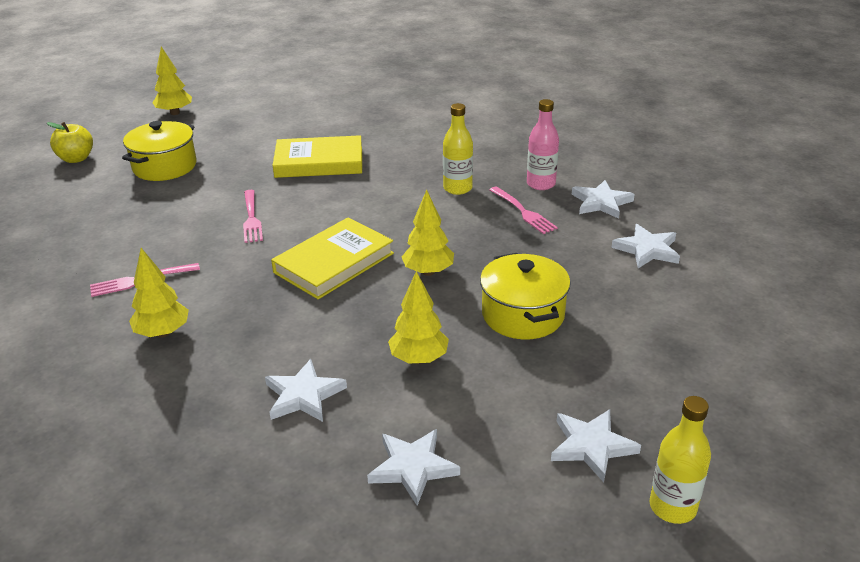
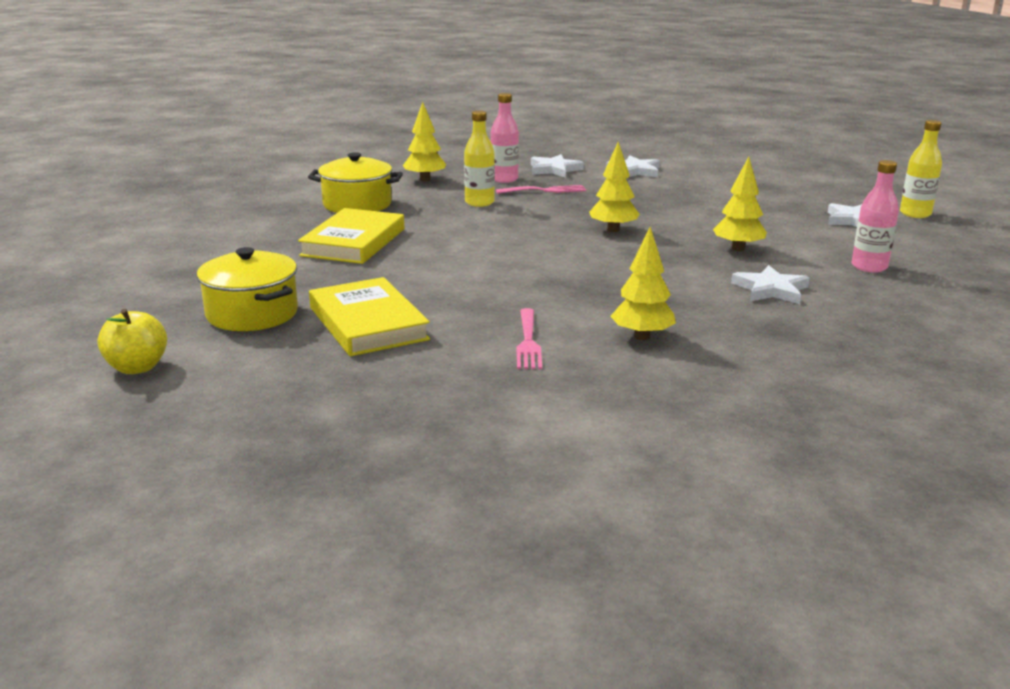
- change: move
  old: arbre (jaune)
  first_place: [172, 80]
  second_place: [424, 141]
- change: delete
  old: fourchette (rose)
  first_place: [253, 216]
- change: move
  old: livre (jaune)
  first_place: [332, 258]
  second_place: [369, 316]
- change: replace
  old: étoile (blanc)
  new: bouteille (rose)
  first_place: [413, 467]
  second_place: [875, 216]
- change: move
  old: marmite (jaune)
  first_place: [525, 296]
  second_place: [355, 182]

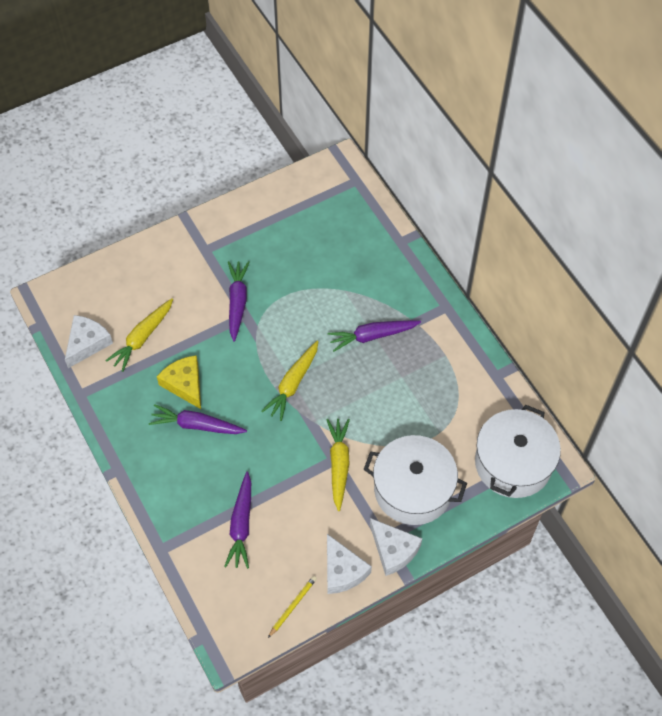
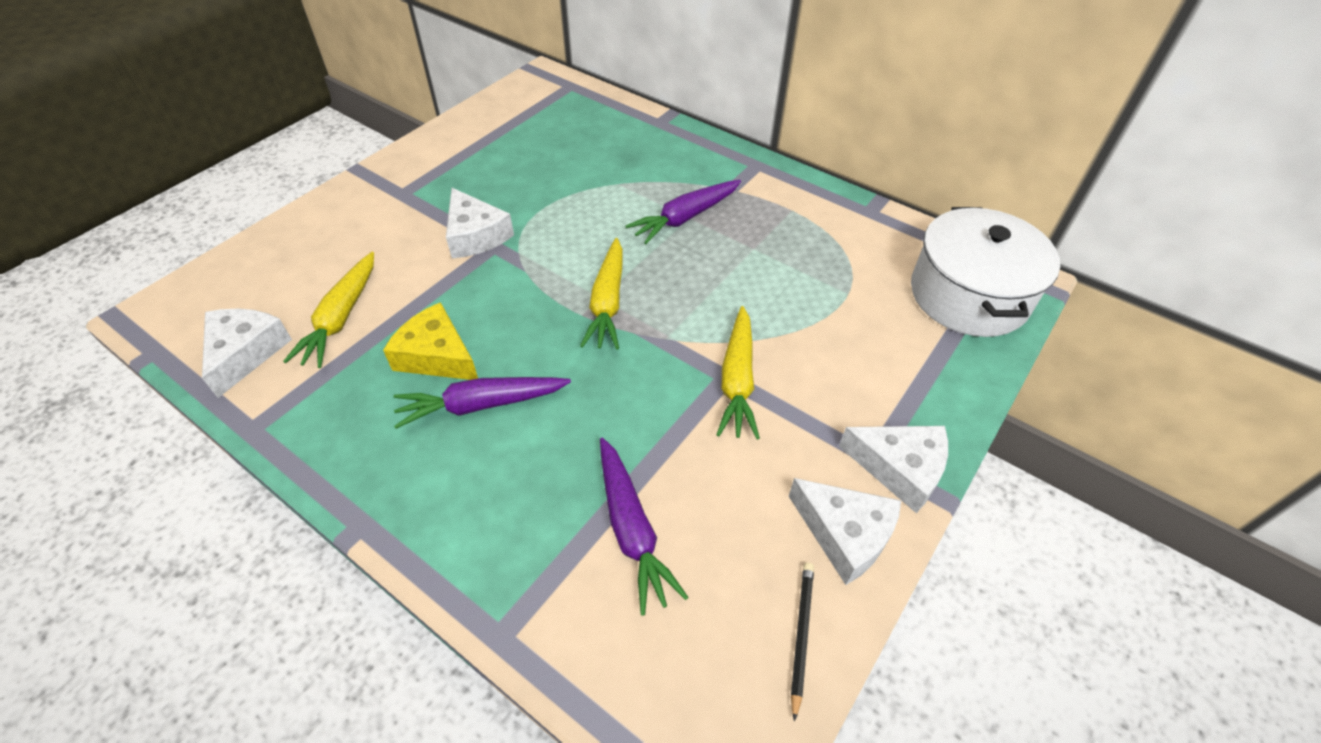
- change: replace
  old: carotte (violet)
  new: fromage (blanc)
  first_place: [238, 301]
  second_place: [480, 223]
- change: recolor
  old: crayon (jaune)
  new: crayon (noir)
  first_place: [292, 607]
  second_place: [802, 642]
- change: rotate
  old: carotte (jaune)
  first_place: [338, 465]
  second_place: [738, 372]
  degrees: -150
- change: delete
  old: marmite (blanc)
  first_place: [415, 480]

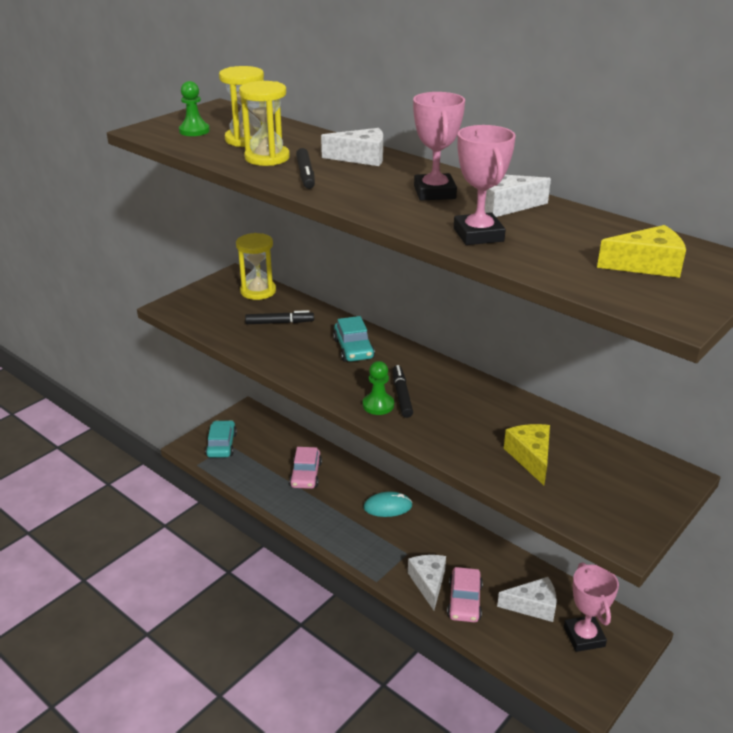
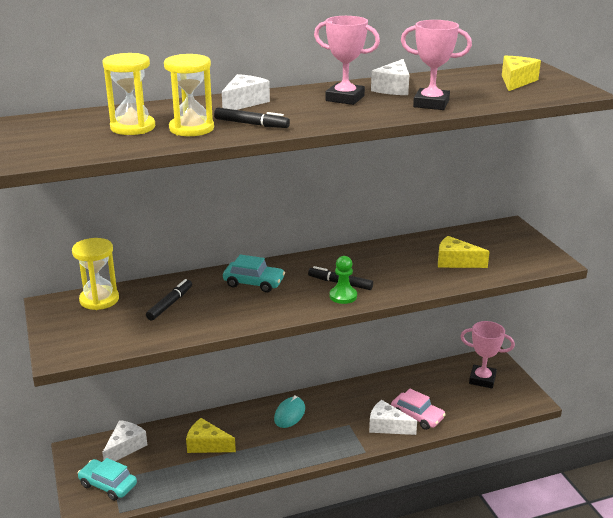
- change: delete
  old: pion (vert)
  first_place: [194, 108]
- change: replace
  old: voiture (rose)
  new: fromage (jaune)
  first_place: [305, 468]
  second_place: [211, 435]
- change: move
  old: fromage (blanc)
  first_place: [527, 599]
  second_place: [124, 440]

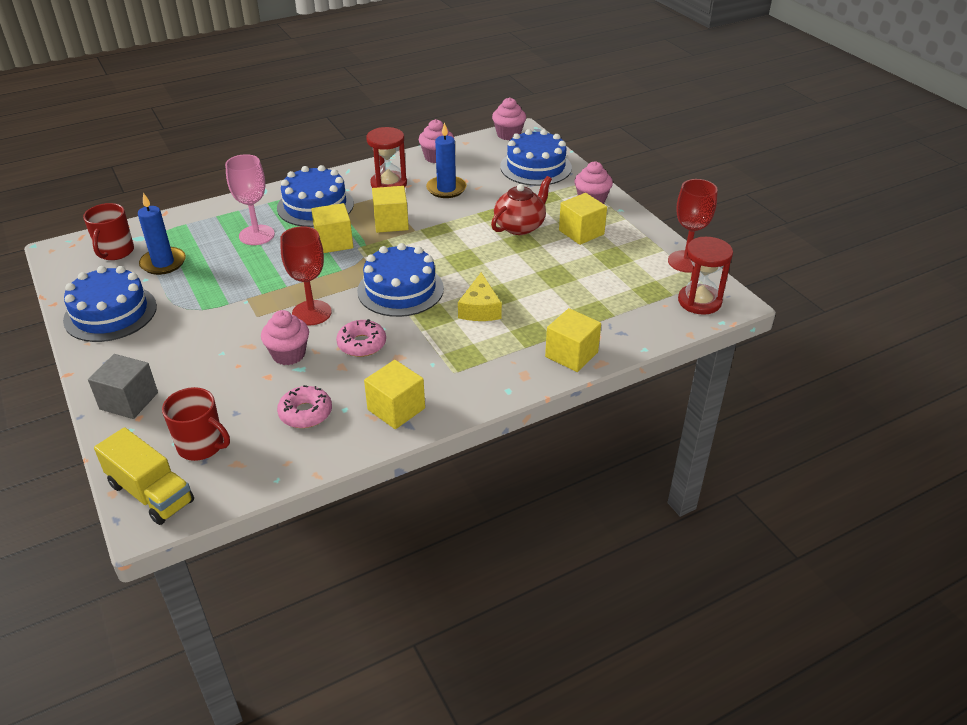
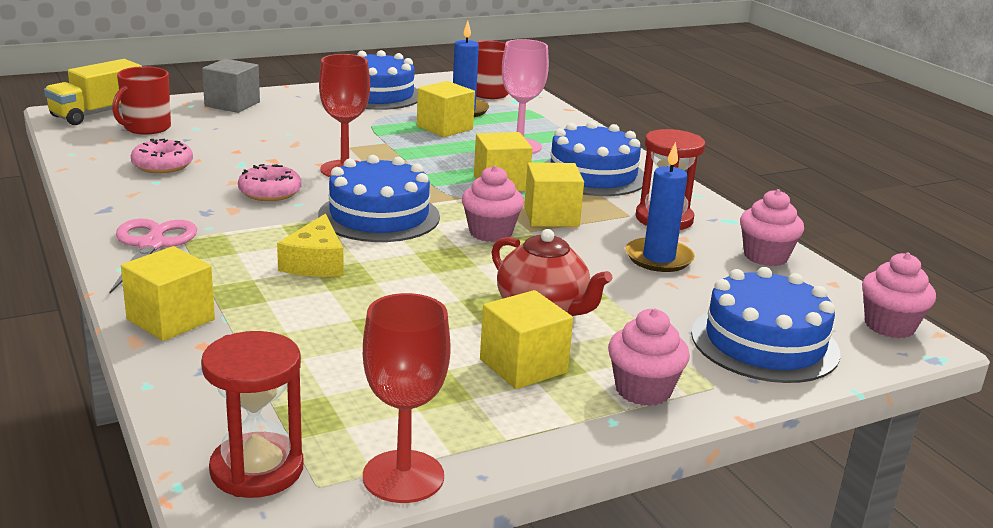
- change: move
  old: muffin (rose)
  first_place: [285, 337]
  second_place: [493, 204]
- change: move
  old: cube (jaune)
  first_place: [394, 394]
  second_place: [446, 109]
- change: rotate
  old: fromage (jaune)
  first_place: [480, 296]
  second_place: [310, 245]
  degrees: -90
- change: insert
  new: ciseaux (rose)
  second_place: [153, 256]

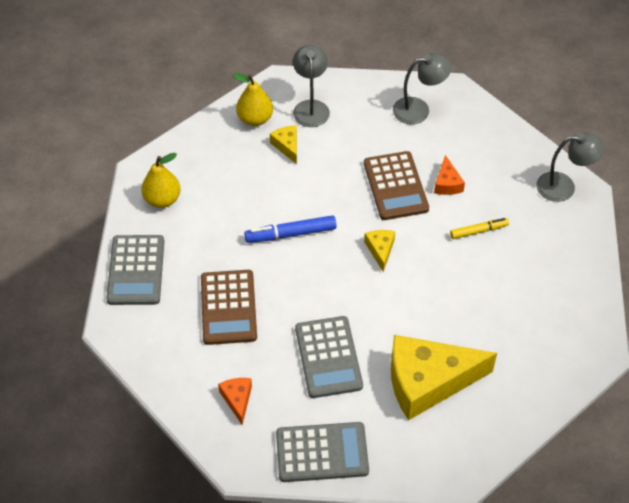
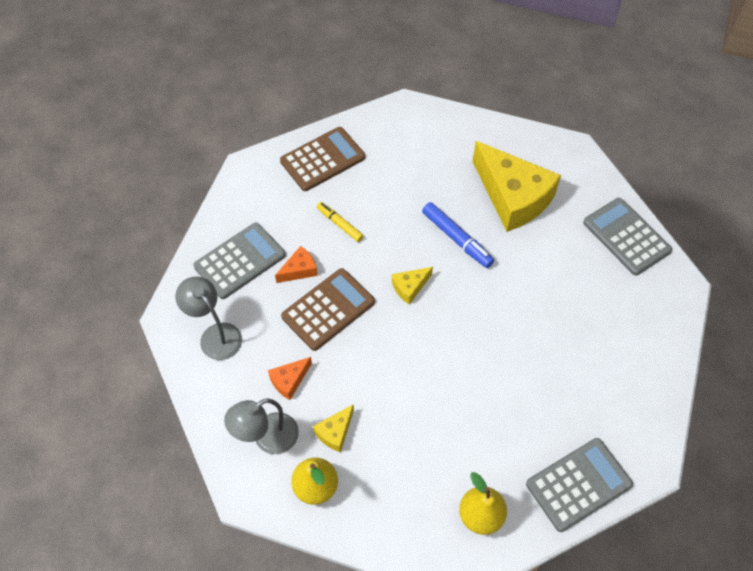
- change: move
  old: calculatrice (marron)
  first_place: [229, 307]
  second_place: [322, 159]
- change: move
  old: fromage (orange)
  first_place: [235, 401]
  second_place: [290, 378]
- change: move
  old: feutre (bleu)
  first_place: [290, 229]
  second_place: [458, 235]
- change: move
  old: calculatrice (gris)
  first_place: [329, 357]
  second_place: [239, 261]
- change: delete
  old: lampe (gris)
  first_place: [570, 167]

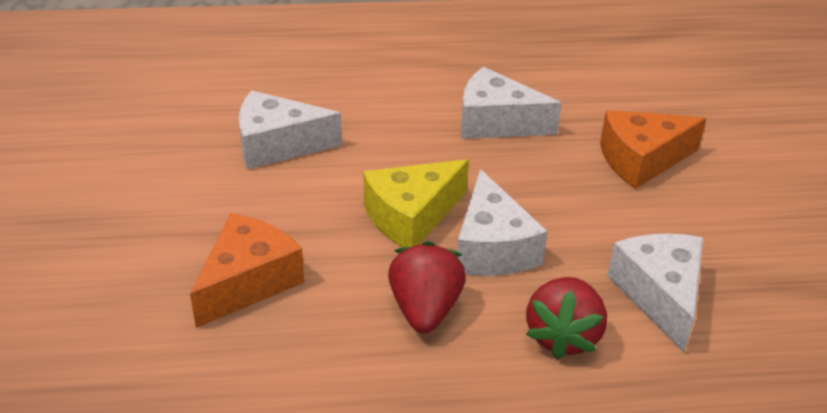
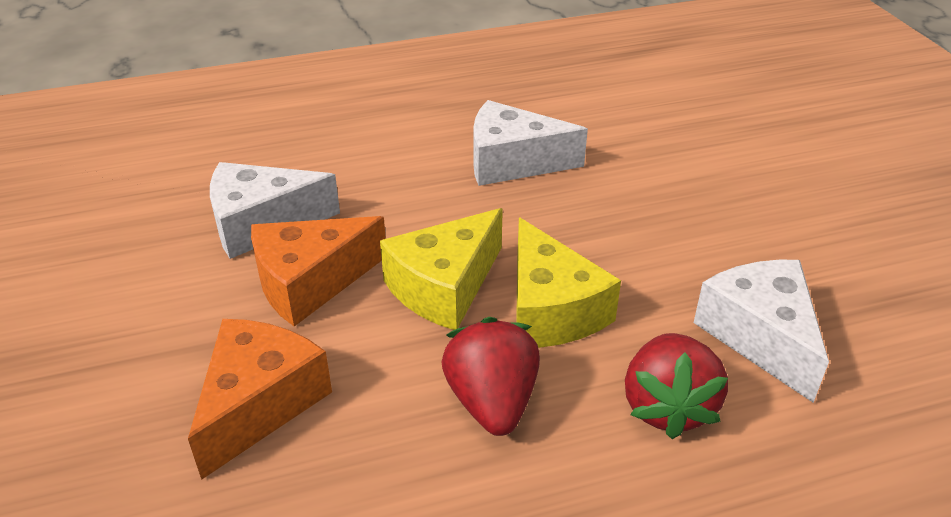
- change: recolor
  old: fromage (blanc)
  new: fromage (jaune)
  first_place: [502, 222]
  second_place: [568, 282]
- change: move
  old: fromage (orange)
  first_place: [653, 149]
  second_place: [318, 271]

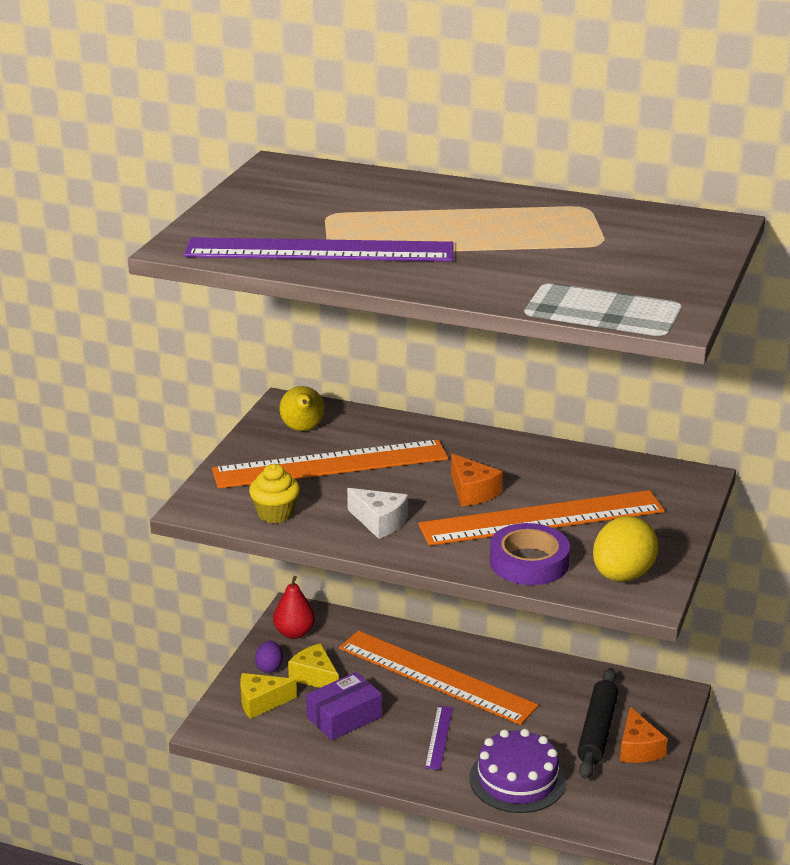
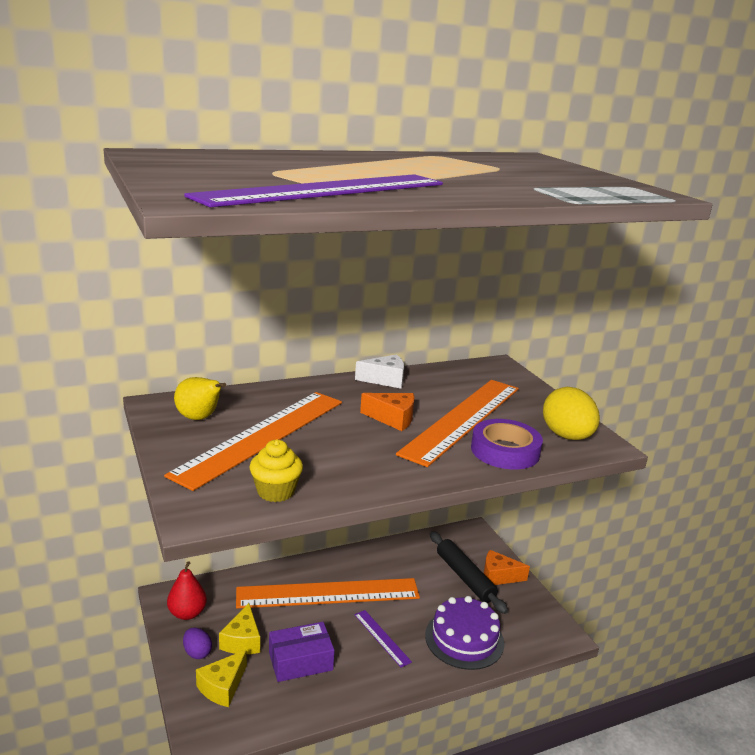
- change: rotate
  old: fromage (jaune)
  first_place: [313, 665]
  second_place: [239, 628]
  degrees: -90
- change: rotate
  old: boîte (violet)
  first_place: [344, 706]
  second_place: [302, 652]
  degrees: 60
- change: move
  old: fromage (blanc)
  first_place: [377, 513]
  second_place: [379, 371]
- change: rotate
  old: fromage (orange)
  first_place: [643, 735]
  second_place: [507, 567]
  degrees: 150

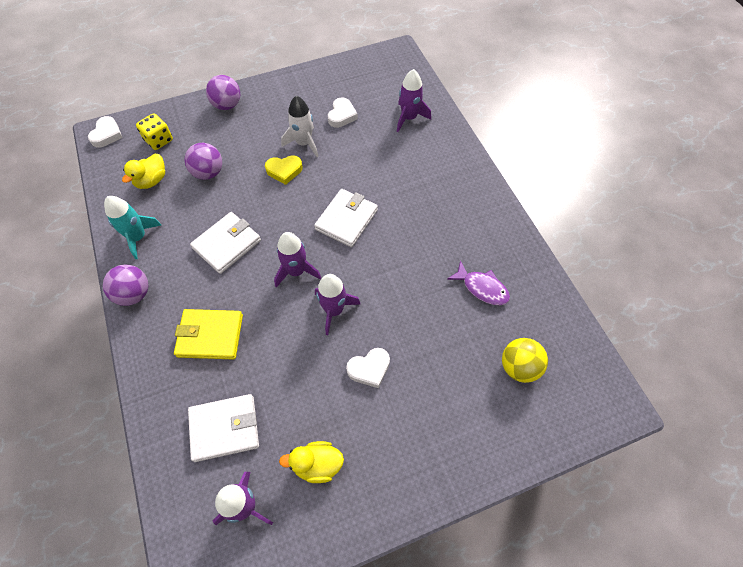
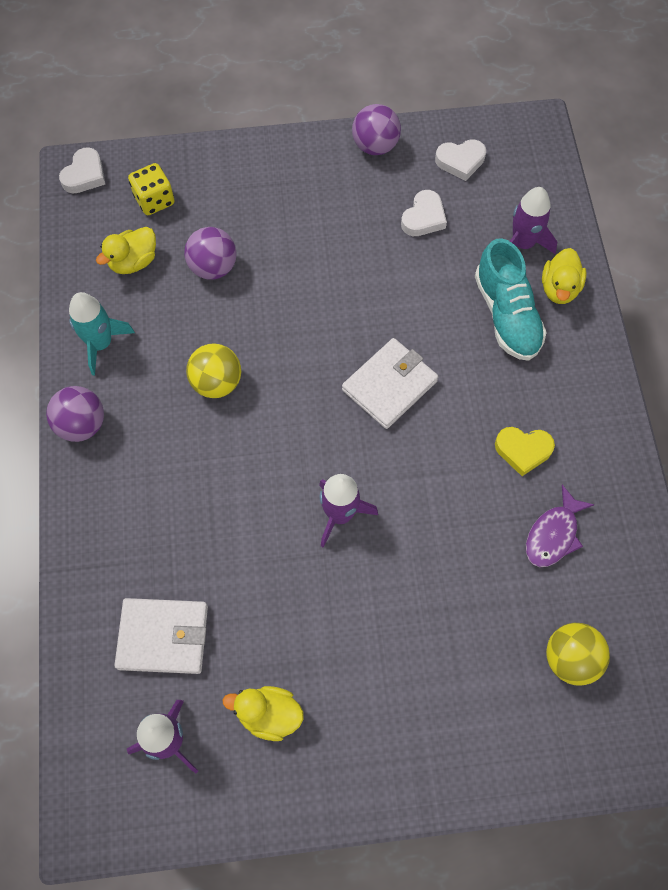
- change: delete
  old: portefeuille (jaune)
  first_place: [208, 334]
- change: replace
  old: portefeuille (blanc)
  new: balle (jaune)
  first_place: [225, 243]
  second_place: [213, 370]
- change: move
  old: balle (violet)
  first_place: [223, 92]
  second_place: [376, 129]
- change: move
  old: cœur (jaune)
  first_place: [284, 170]
  second_place: [525, 451]
- change: delete
  old: fusée (violet)
  first_place: [297, 260]
- change: delete
  old: fusée (blanc)
  first_place: [300, 126]
- change: move
  old: cœur (blanc)
  first_place: [368, 368]
  second_place: [460, 160]
- change: rotate
  old: poisson (violet)
  first_place: [478, 282]
  second_place: [560, 526]
  degrees: 75
- change: insert
  new: chaussure (turquoise)
  second_place: [511, 299]
- change: insert
  new: canard (jaune)
  second_place: [564, 276]

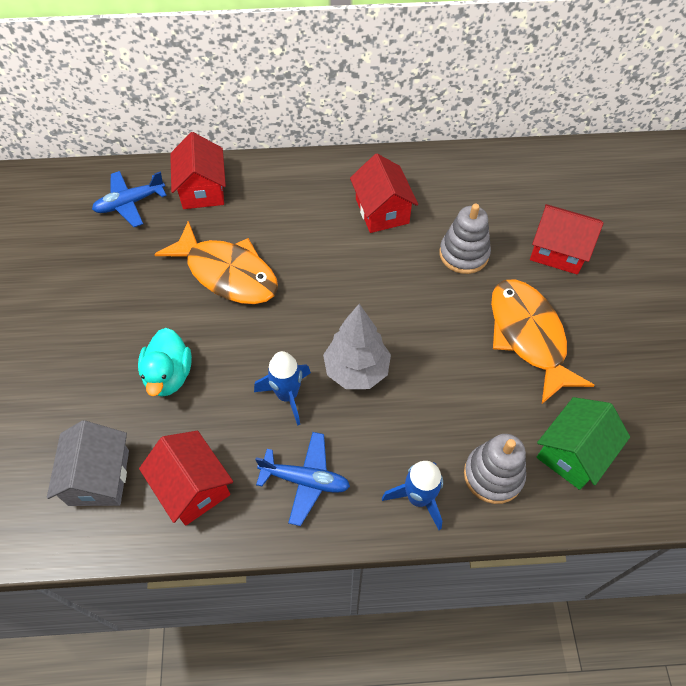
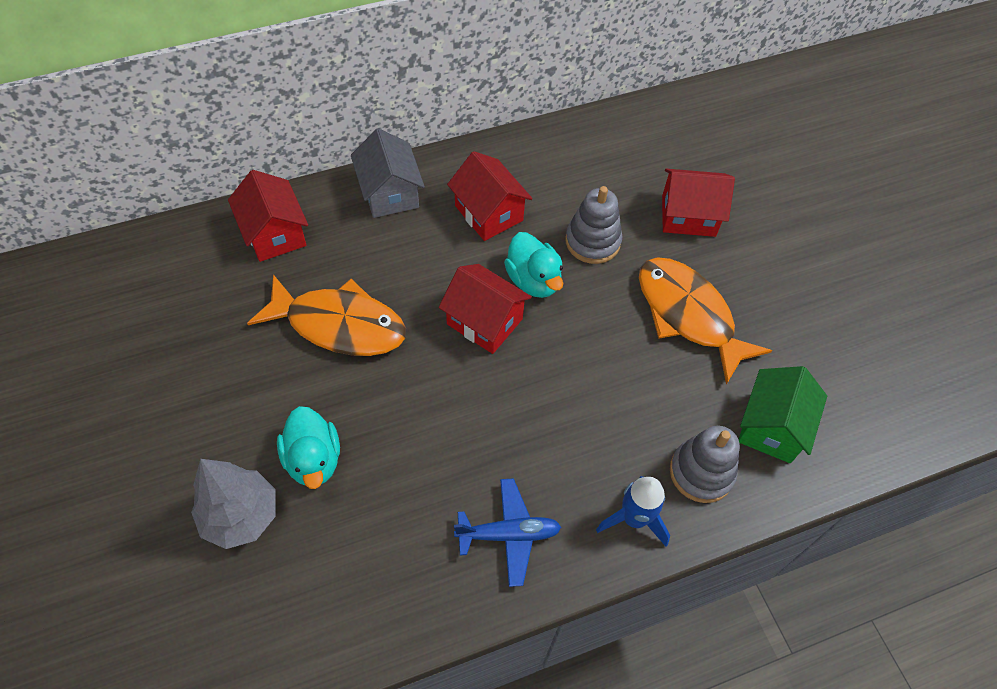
- change: move
  old: maison (gris)
  first_place: [88, 463]
  second_place: [388, 173]
- change: delete
  old: avion (bleu)
  first_place: [129, 199]
- change: move
  old: maison (rouge)
  first_place: [186, 478]
  second_place: [485, 309]
- change: delete
  old: fusée (bleu)
  first_place: [282, 388]
- change: move
  old: arbre (gris)
  first_place: [357, 346]
  second_place: [233, 504]
- change: insert
  new: canard (turquoise)
  second_place: [533, 265]

